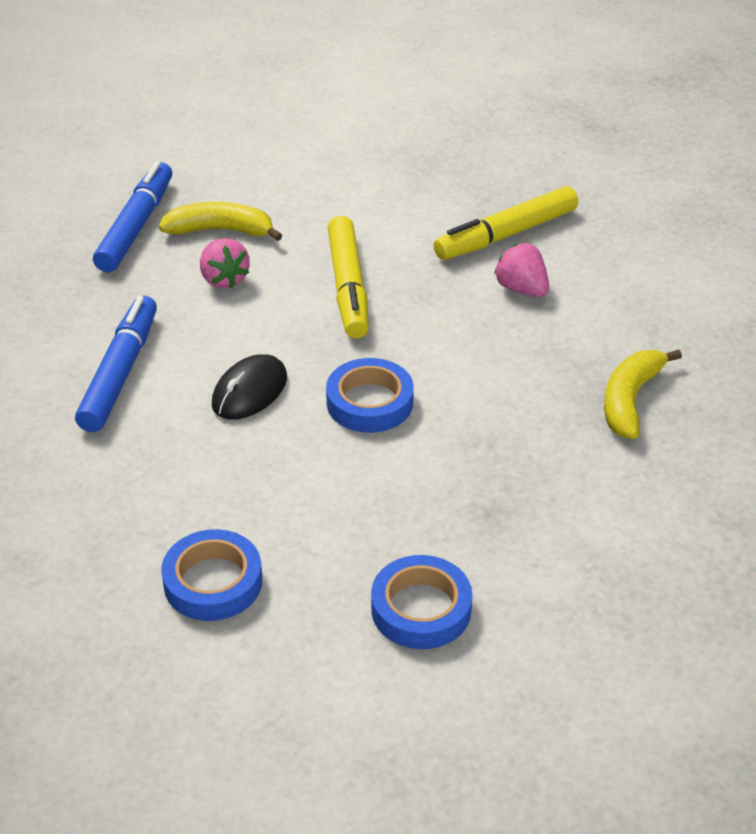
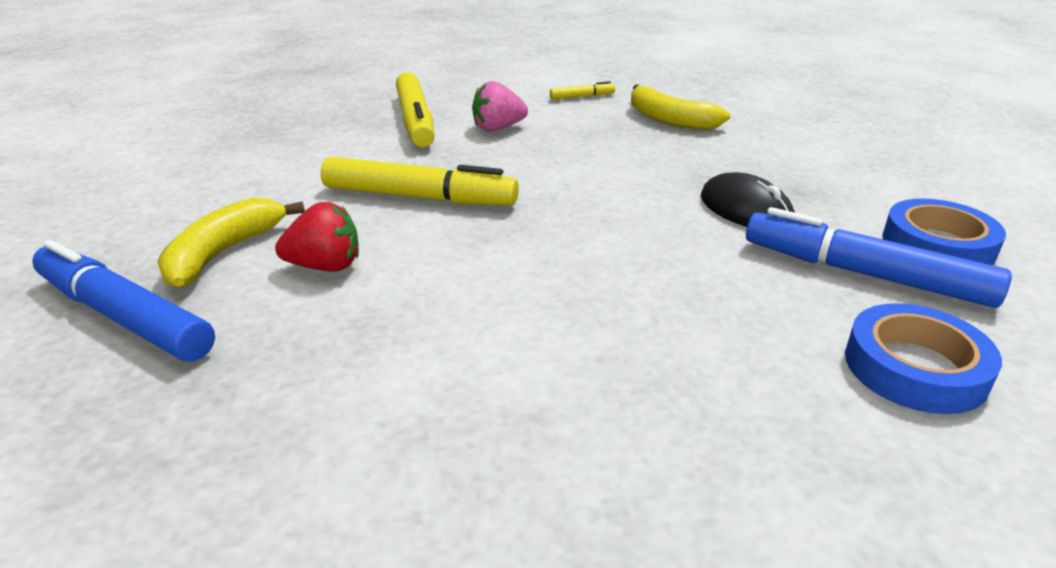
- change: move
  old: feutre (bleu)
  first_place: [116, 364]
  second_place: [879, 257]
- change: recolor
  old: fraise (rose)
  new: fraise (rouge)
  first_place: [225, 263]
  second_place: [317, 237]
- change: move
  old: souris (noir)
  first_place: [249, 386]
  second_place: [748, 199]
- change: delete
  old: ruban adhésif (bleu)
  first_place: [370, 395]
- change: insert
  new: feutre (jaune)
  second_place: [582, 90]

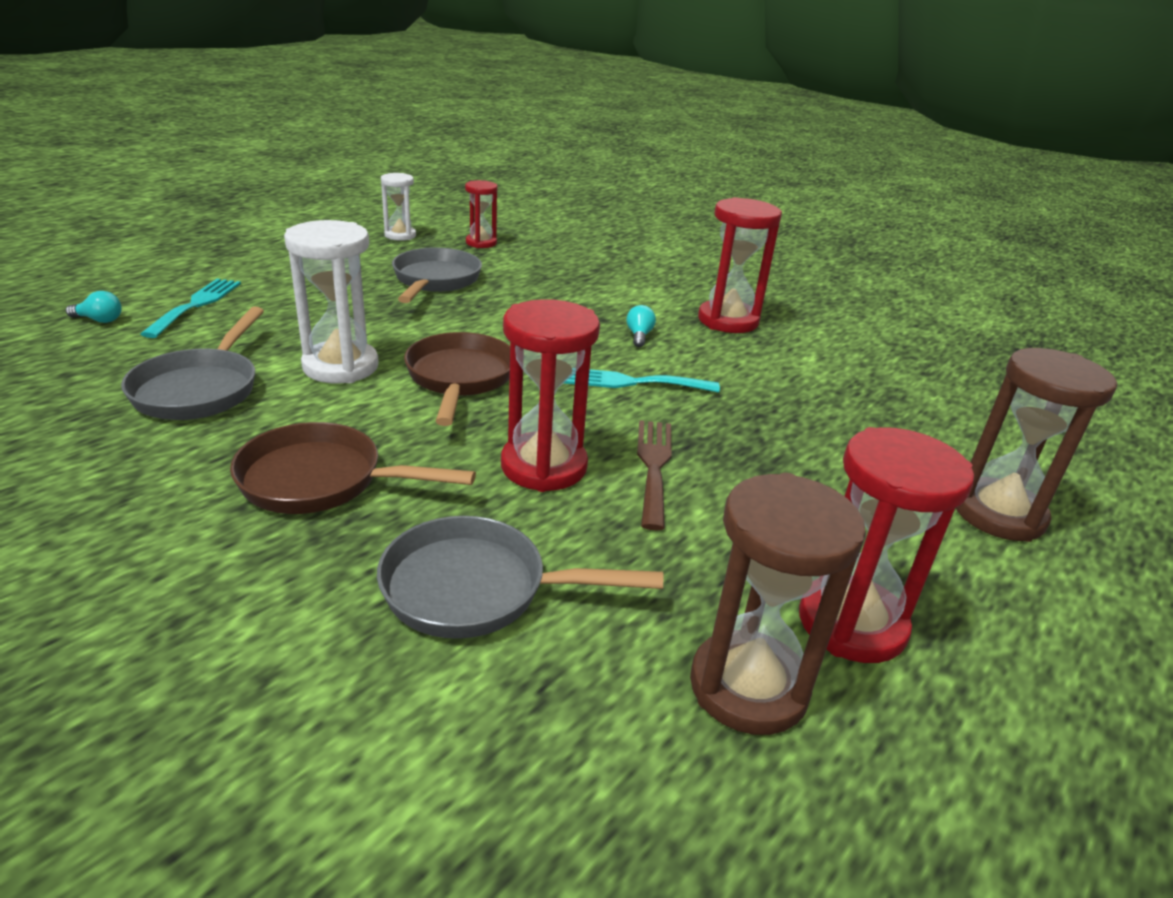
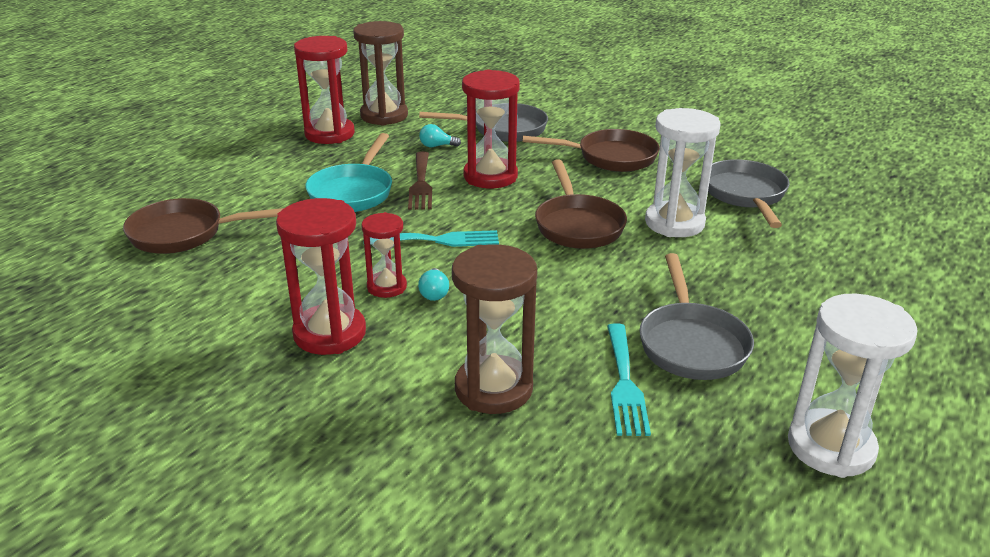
- change: move
  old: ampoule (turquoise)
  first_place: [94, 307]
  second_place: [440, 135]
- change: move
  old: fourchette (turquoise)
  first_place: [191, 308]
  second_place: [629, 379]
- change: resize
  old: sablier (blanc)
  first_place: [398, 207]
  second_place: [853, 386]
  factor: 1.68
- change: move
  old: sablier (rouge)
  first_place: [481, 214]
  second_place: [384, 255]
- change: move
  old: sablier (marron)
  first_place: [1036, 445]
  second_place: [494, 329]
- change: insert
  new: poêle (marron)
  second_place: [203, 226]
- change: insert
  new: poêle (turquoise)
  second_place: [348, 172]

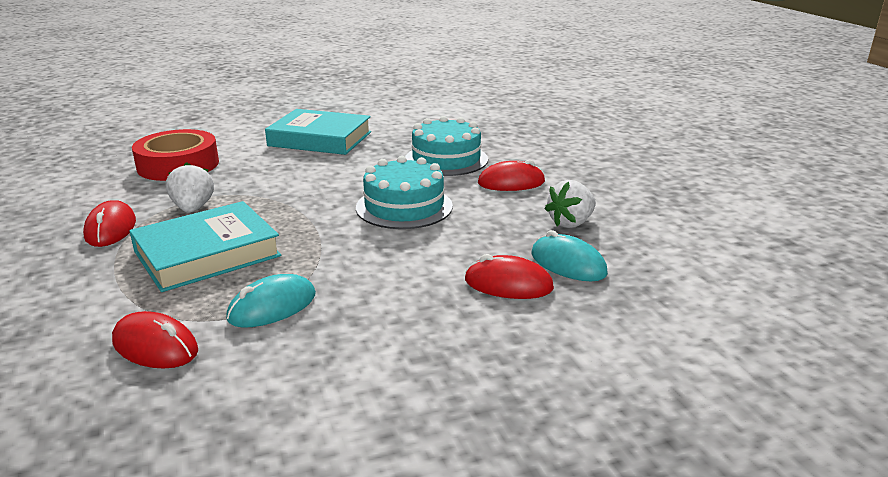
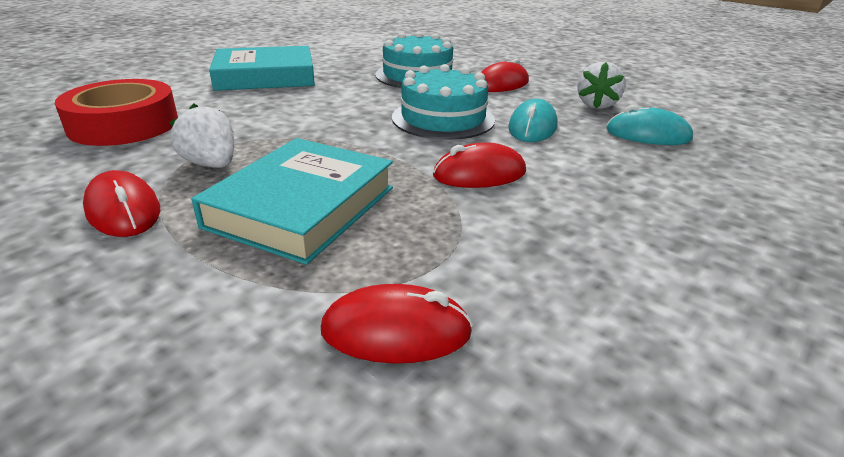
- change: move
  old: souris (turquoise)
  first_place: [271, 301]
  second_place: [533, 120]
- change: move
  old: souris (rouge)
  first_place: [509, 276]
  second_place: [479, 165]

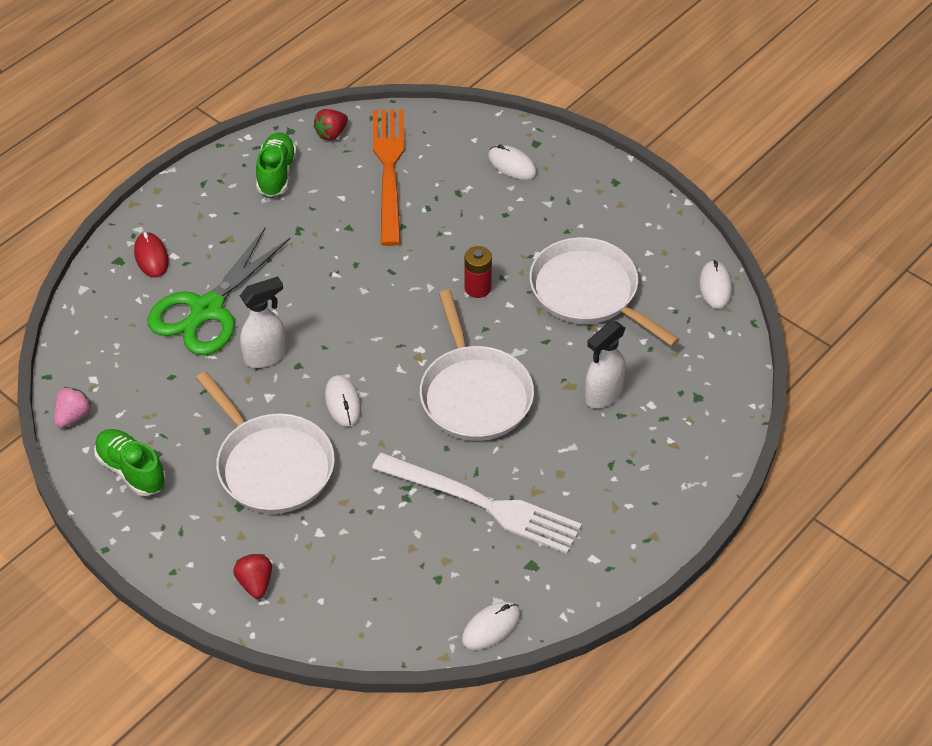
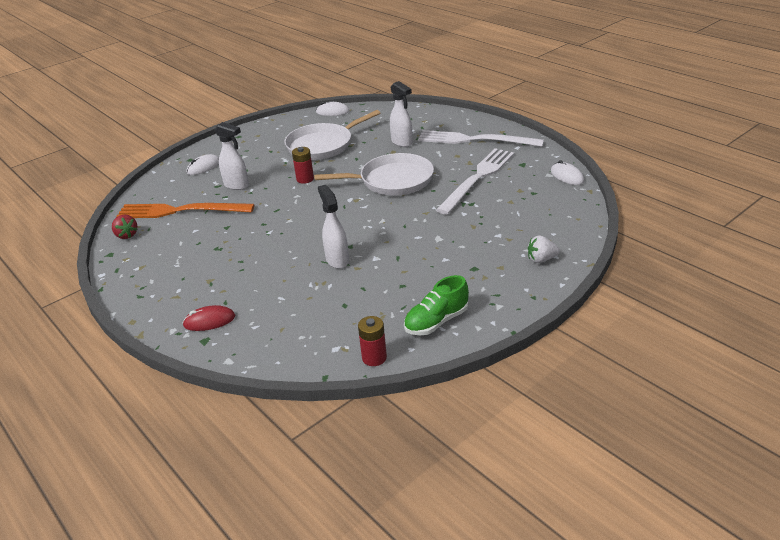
- change: replace
  old: fraise (rose)
  new: pile (rouge)
  first_place: [73, 407]
  second_place: [372, 341]
- change: delete
  old: ciseaux (vert)
  first_place: [219, 291]
- change: delete
  old: poêle (blanc)
  first_place: [265, 442]
- change: recolor
  old: fraise (rouge)
  new: fraise (blanc)
  first_place: [252, 576]
  second_place: [544, 249]
- change: delete
  old: chaussure (vert)
  first_place: [276, 164]
- change: delete
  old: souris (blanc)
  first_place: [343, 401]
- change: insert
  new: vaporisateur (blanc)
  second_place: [231, 156]
- change: insert
  new: fourchette (blanc)
  second_place: [481, 138]

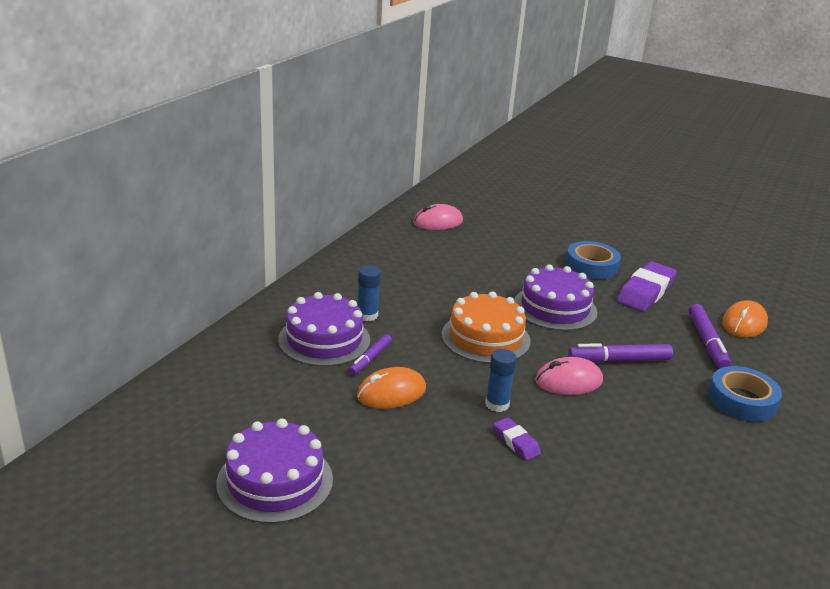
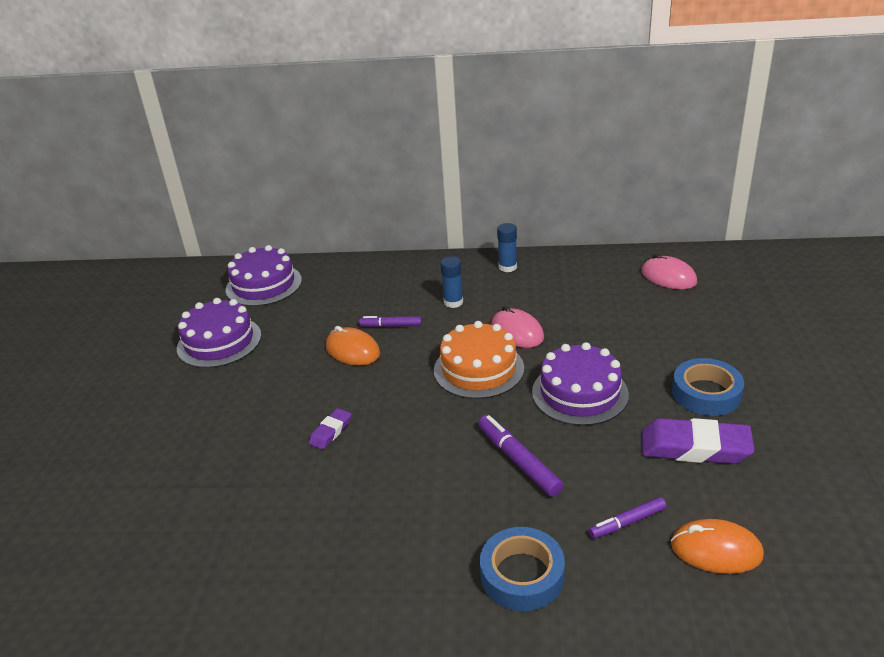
- change: move
  old: gâteau (violet)
  first_place: [324, 329]
  second_place: [264, 275]
- change: move
  old: bâton de colle (bleu)
  first_place: [501, 380]
  second_place: [507, 247]
- change: move
  old: souris (rose)
  first_place: [569, 376]
  second_place: [517, 327]
- change: resize
  old: feutre (violet)
  first_place: [709, 336]
  second_place: [627, 518]
  factor: 0.65

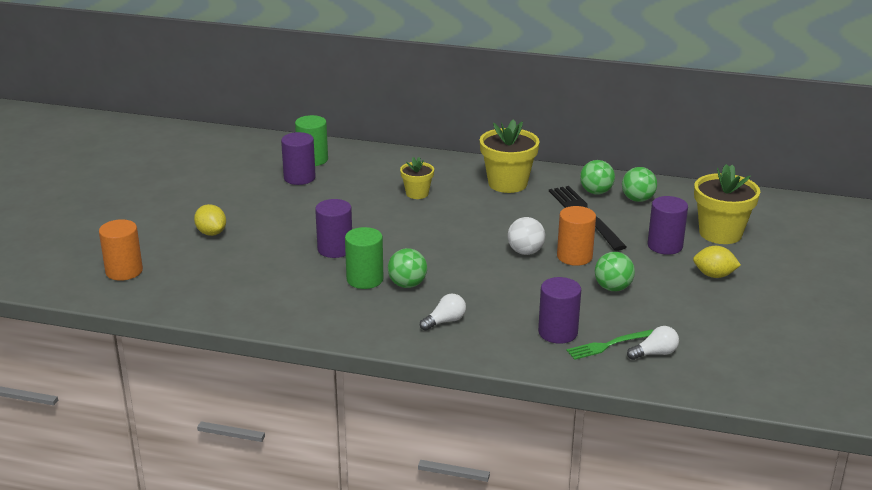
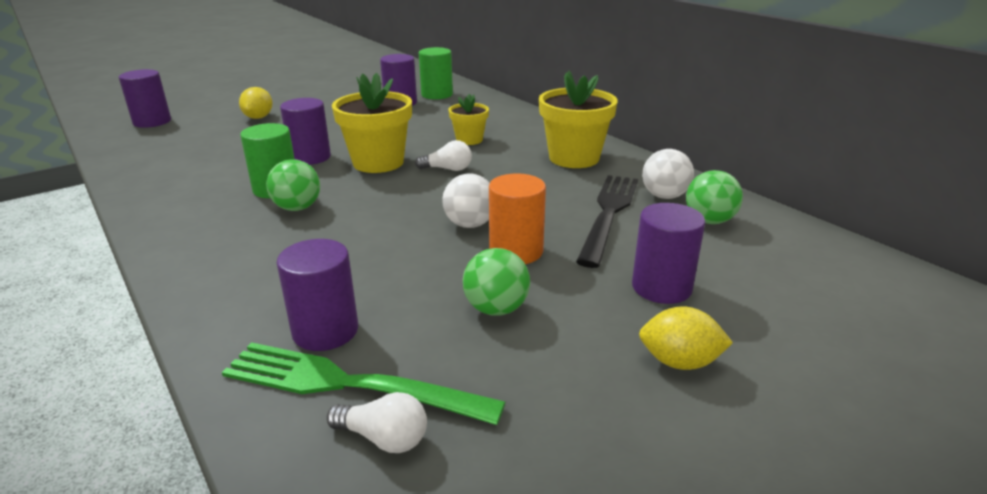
- change: recolor
  old: cylindre (orange)
  new: cylindre (violet)
  first_place: [121, 250]
  second_place: [145, 98]
- change: move
  old: ampoule (blanc)
  first_place: [443, 312]
  second_place: [443, 155]
- change: resize
  old: fourchette (vert)
  first_place: [609, 344]
  second_place: [363, 383]
  factor: 1.66
- change: recolor
  old: balle (vert)
  new: balle (blanc)
  first_place: [597, 177]
  second_place: [668, 174]
- change: rotate
  old: citron (jaune)
  first_place: [717, 262]
  second_place: [686, 338]
  degrees: -45
- change: move
  old: pot de fleurs (jaune)
  first_place: [727, 204]
  second_place: [372, 123]

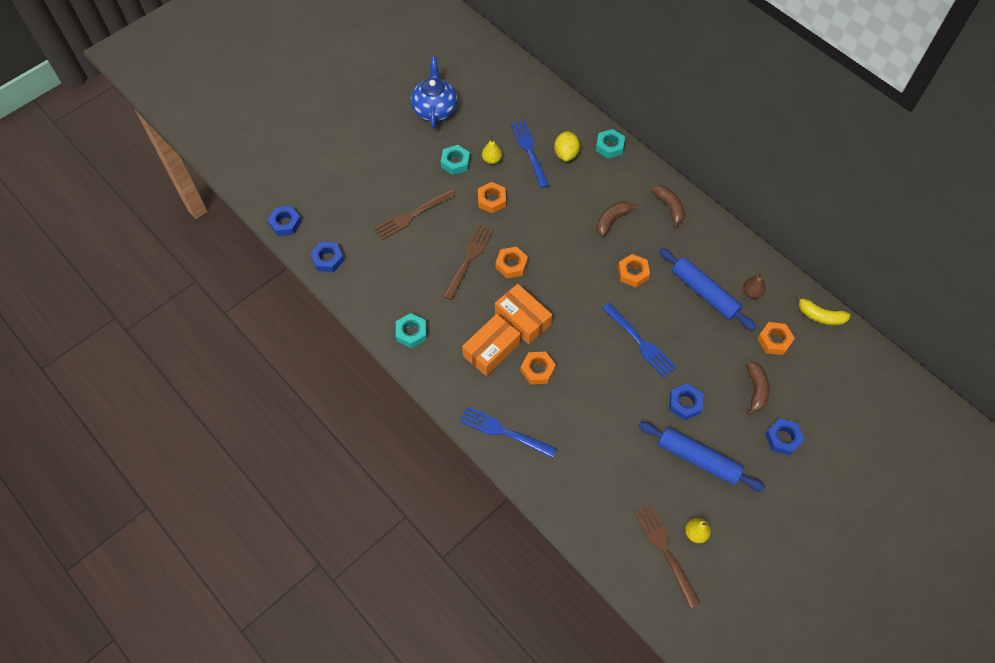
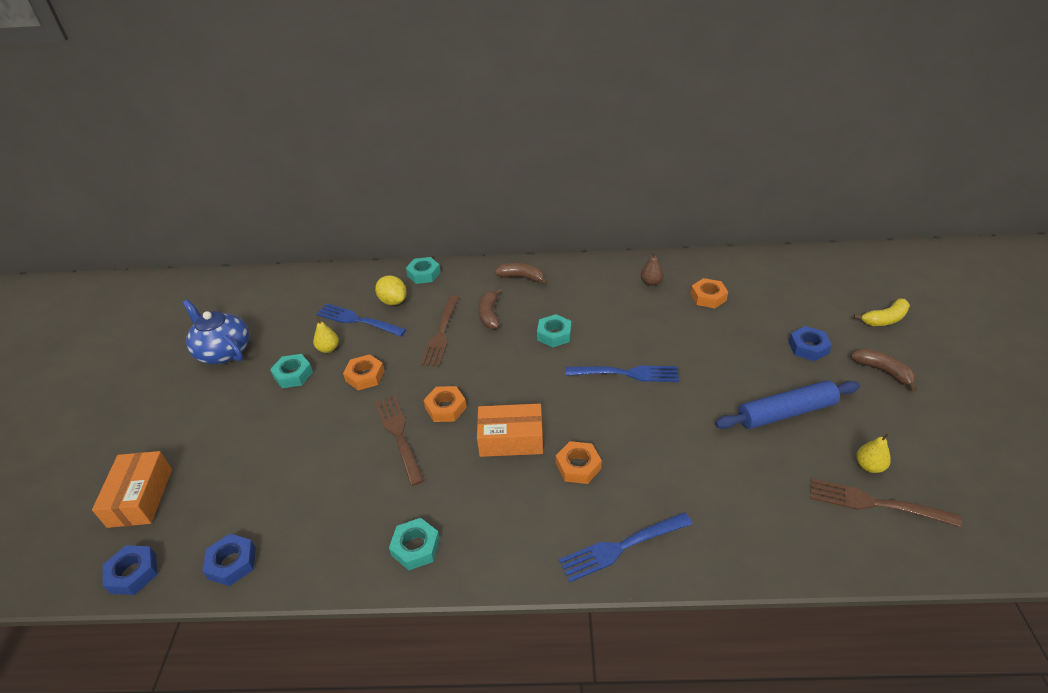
- change: move
  old: fourchette (marron)
  first_place: [415, 214]
  second_place: [440, 331]
- change: move
  old: boîte (orange)
  first_place: [491, 345]
  second_place: [132, 489]
- change: recolor
  old: écrou (orange)
  new: écrou (turquoise)
  first_place: [634, 270]
  second_place: [554, 331]
- change: delete
  old: rouleau à pâtisserie (bleu)
  first_place: [707, 289]
- change: delete
  old: écrou (bleu)
  first_place: [686, 401]
- change: move
  old: banane (marron)
  first_place: [758, 389]
  second_place: [883, 369]
- change: move
  old: banane (jaune)
  first_place: [823, 309]
  second_place: [882, 312]

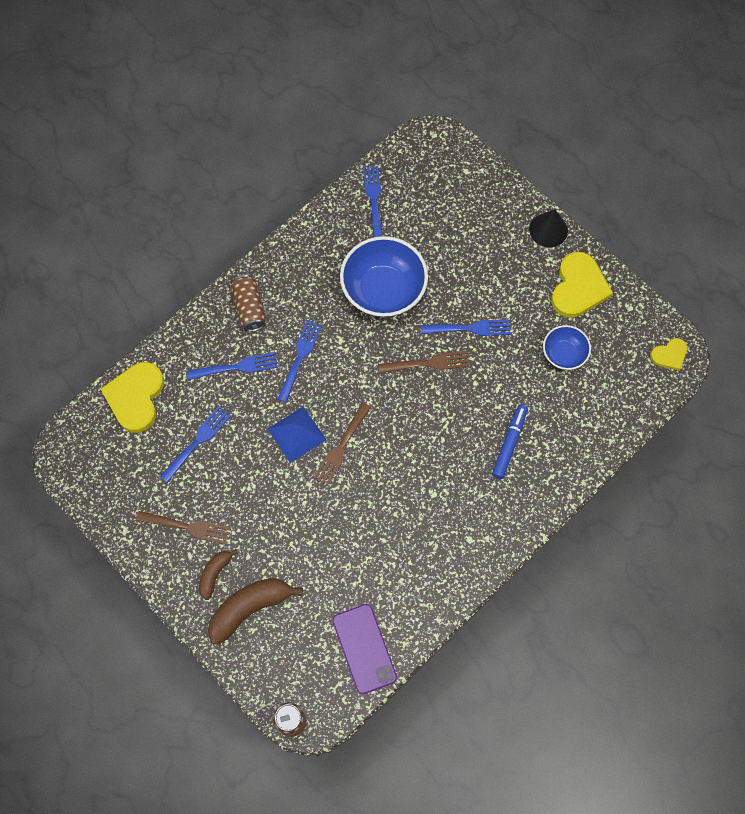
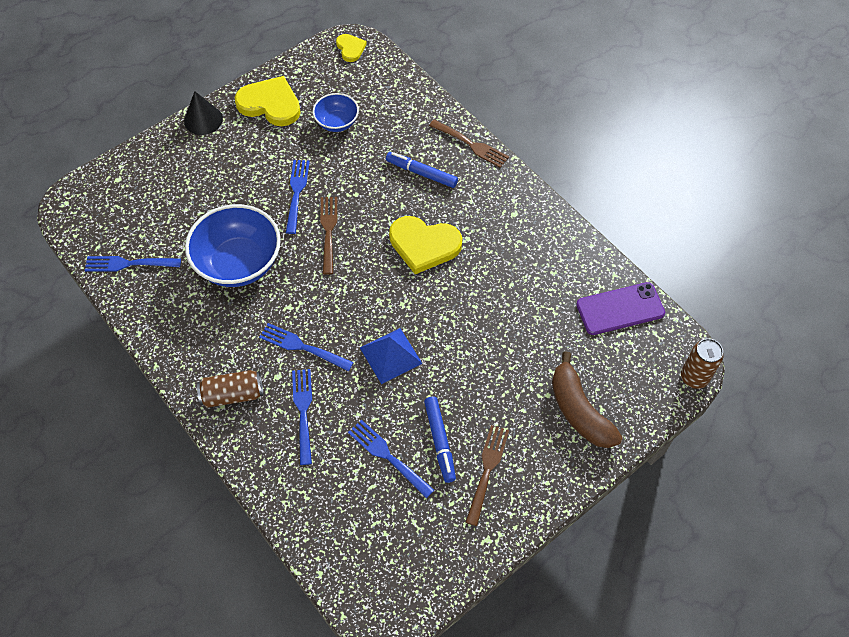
- change: move
  old: cœur (jaune)
  first_place: [132, 397]
  second_place: [425, 245]
- change: delete
  old: banane (marron)
  first_place: [218, 574]
- change: move
  old: fourchette (marron)
  first_place: [342, 444]
  second_place: [469, 144]
- change: insert
  new: feutre (bleu)
  second_place: [440, 440]

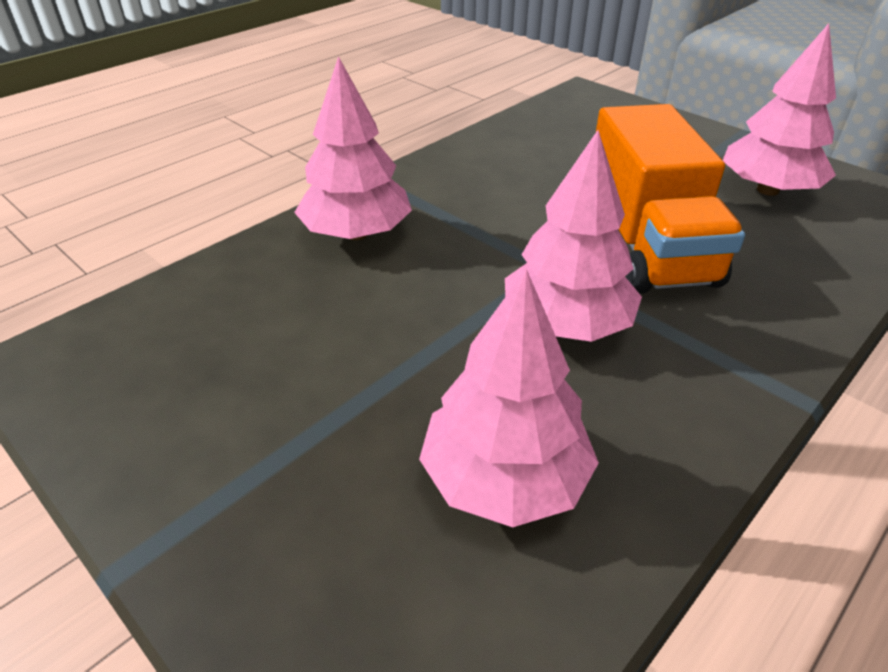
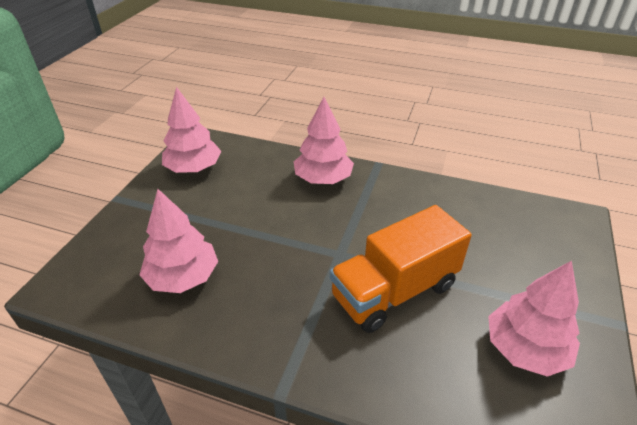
- change: move
  old: arbre (rose)
  first_place: [573, 236]
  second_place: [192, 130]

